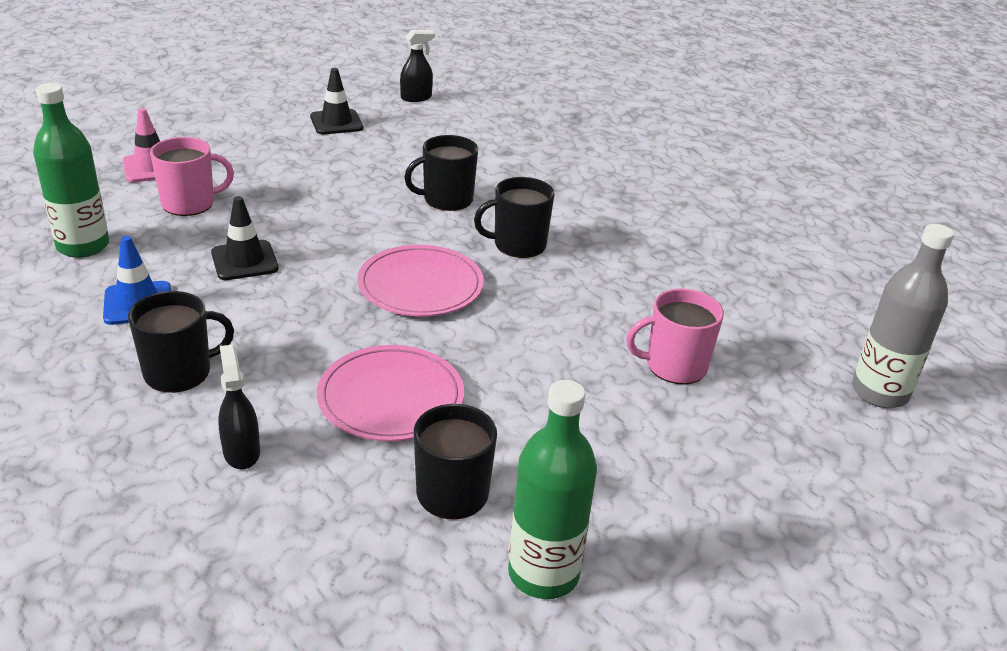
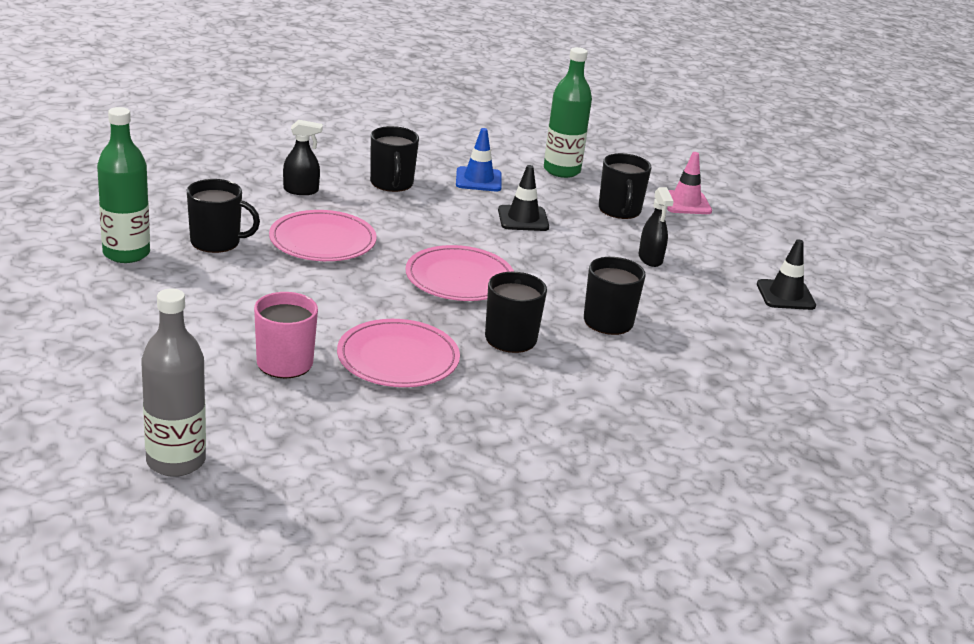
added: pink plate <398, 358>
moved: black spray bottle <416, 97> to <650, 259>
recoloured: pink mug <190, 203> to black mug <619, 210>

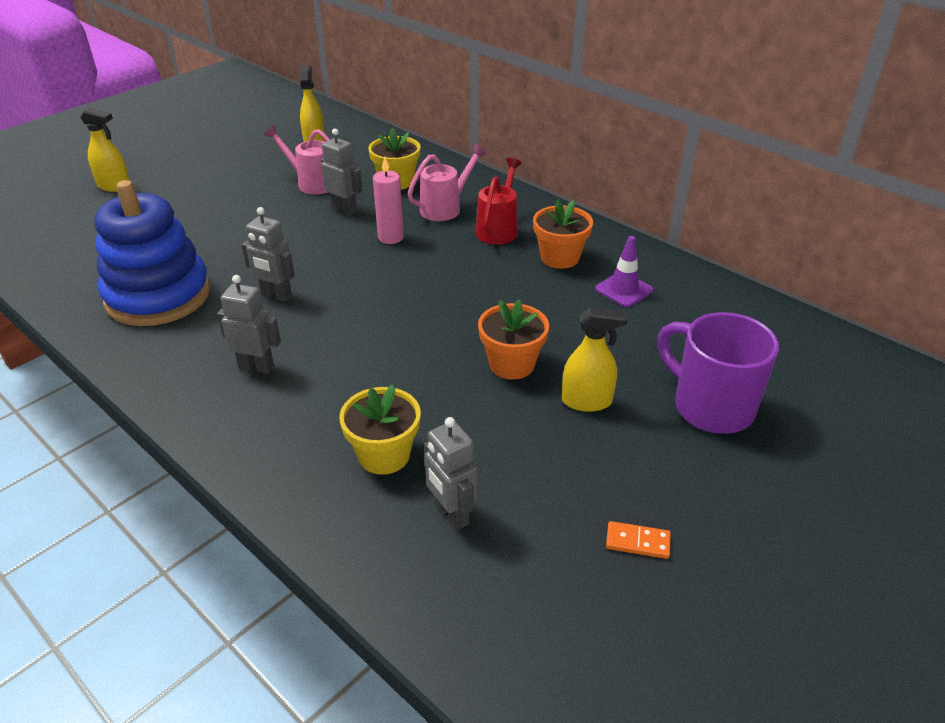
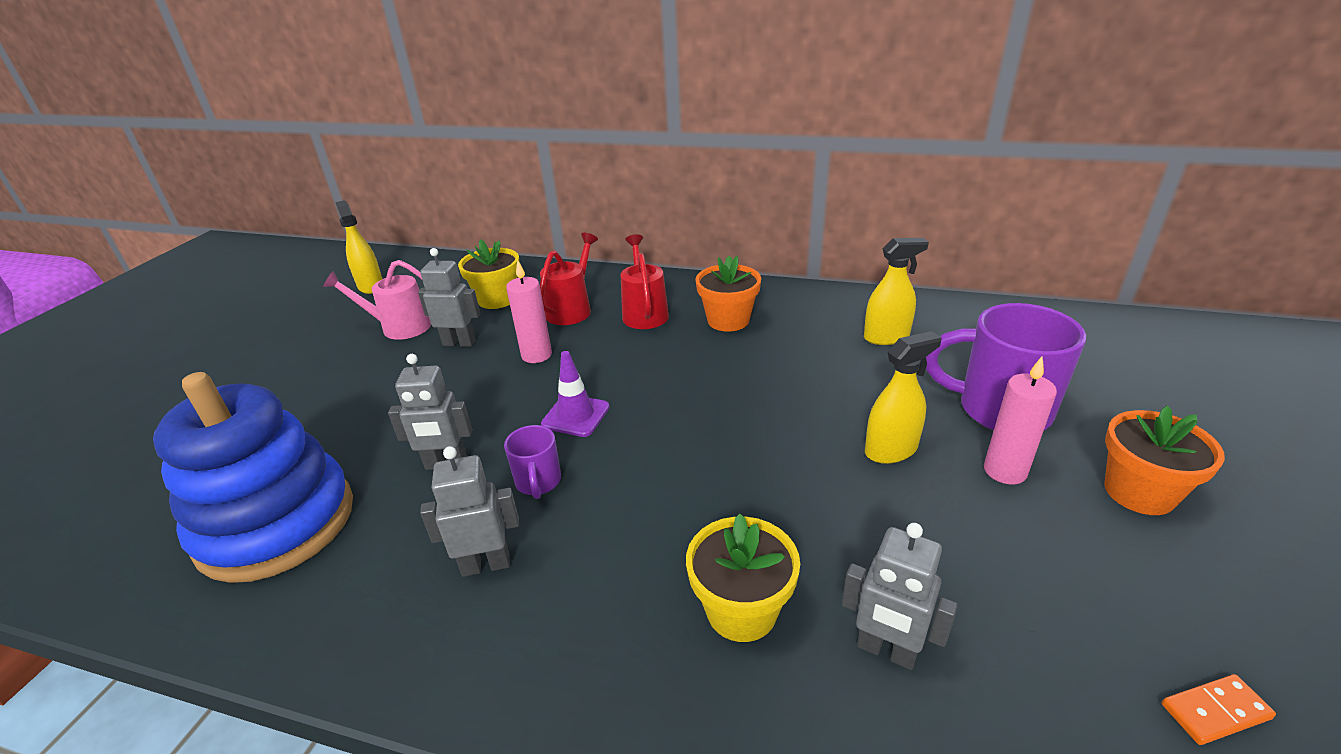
added: pink candle <1005, 471>; purple mug <538, 482>
moved: yellow spray bottle <114, 186> to <886, 337>; purple traffic cone <623, 290> to <575, 416>; orange flower pot <511, 364> to <1139, 492>; orange domino <637, 542> to <1215, 711>
recoloured: pink watering can <445, 208> to red watering can <572, 309>

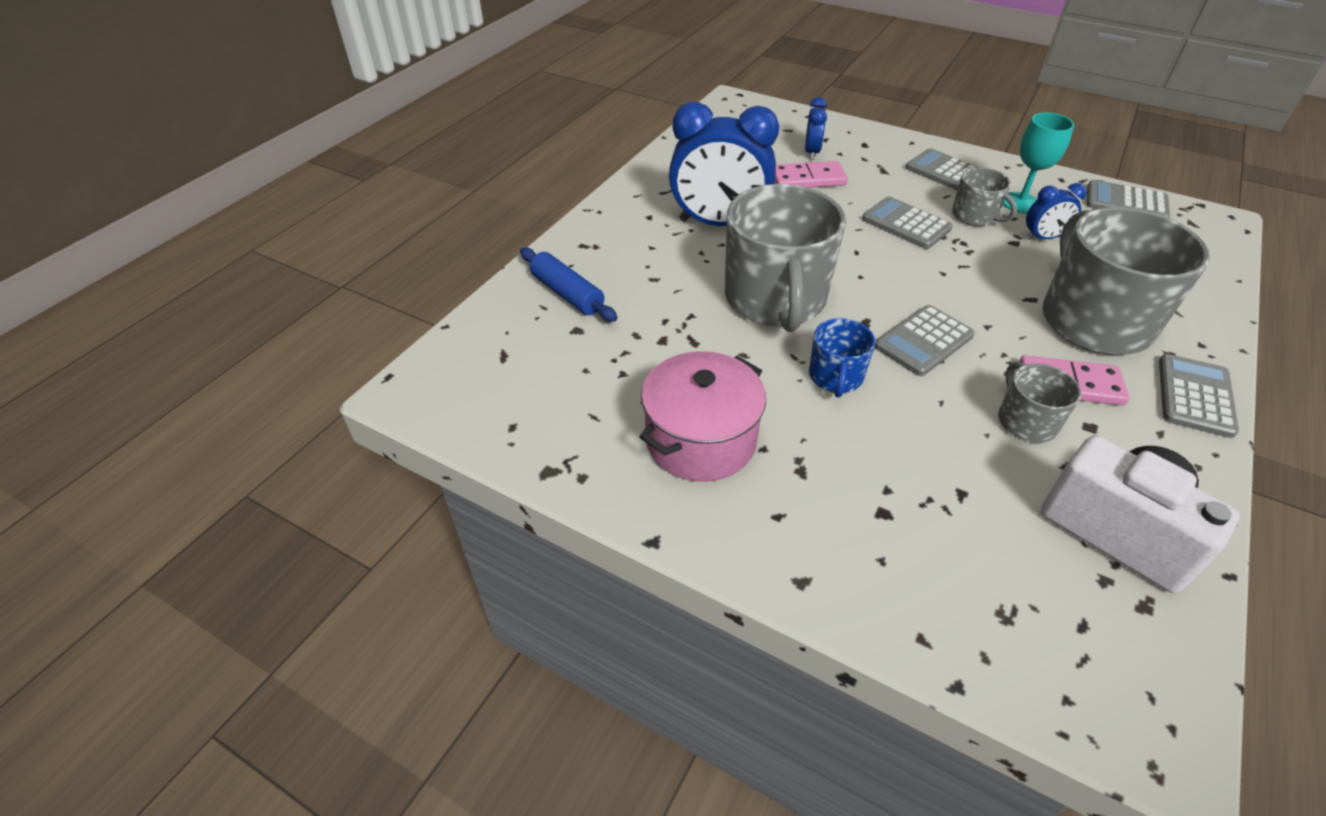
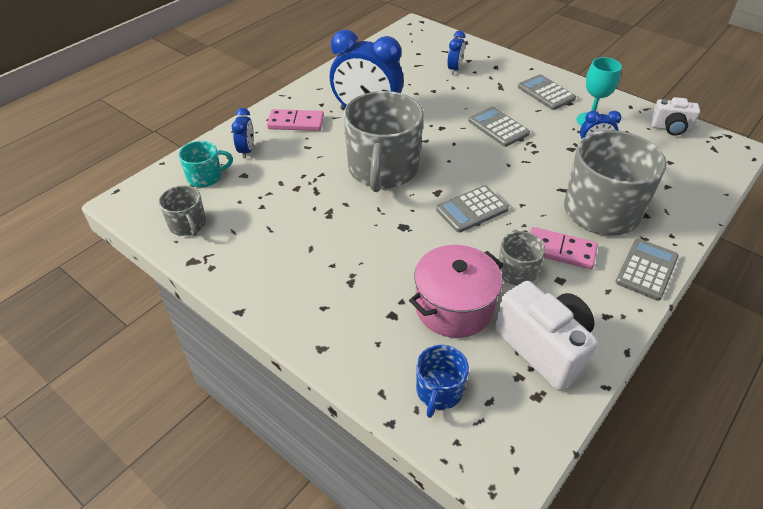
added: turquoise mug <205, 177>
moved: pink domino <808, 179> to <296, 122>; grey mug <975, 216> to <188, 225>; blue mug <835, 377> to <439, 391>; pink pot <701, 440> to <454, 307>
replaced: grey calculator <1126, 202> to white camera <670, 128>; blue rolling pin <567, 294> to blue clock <247, 151>

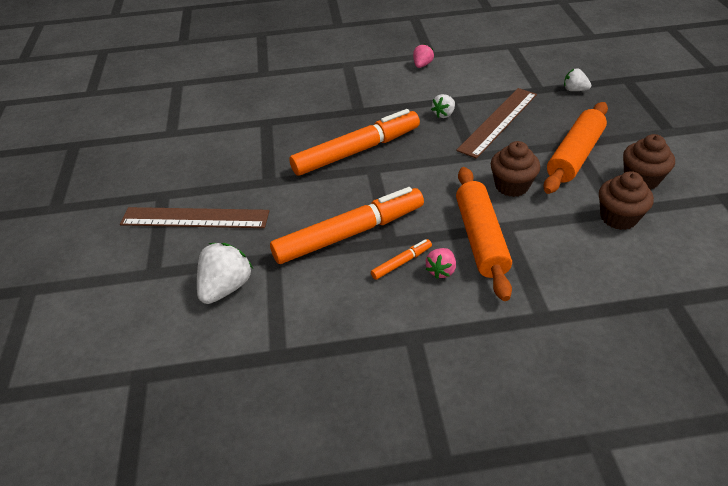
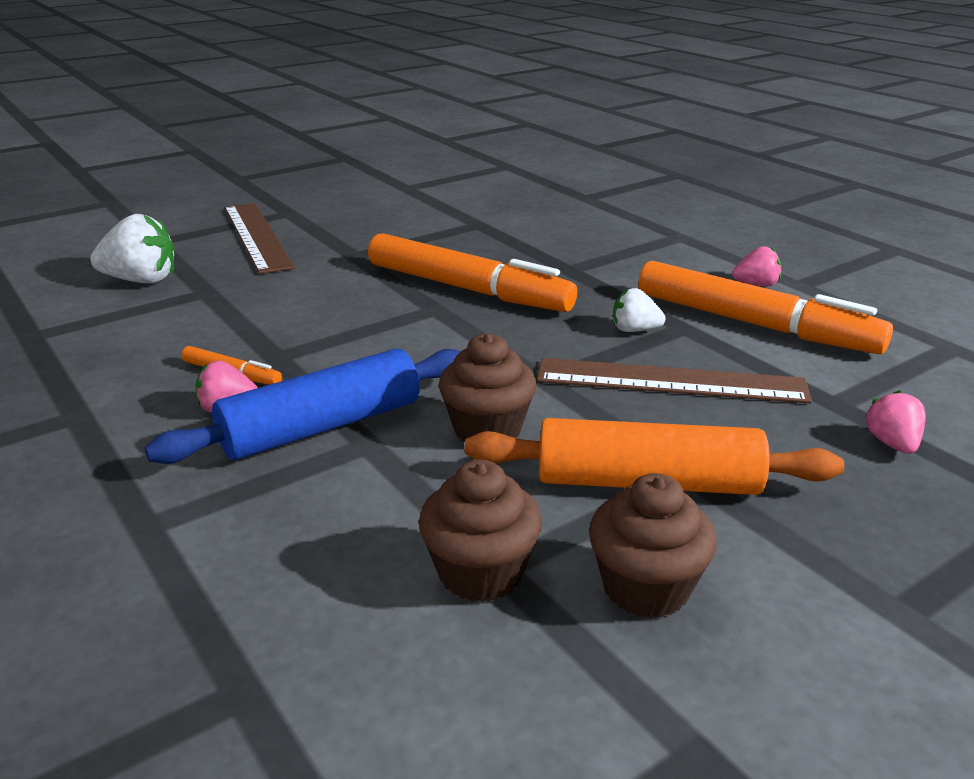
moved: orange marker <349, 233> to <754, 324>
recoloured: white strawberry <574, 90> to pink strawberry <892, 444>; orange rolling pin <481, 238> to blue rolling pin <322, 427>

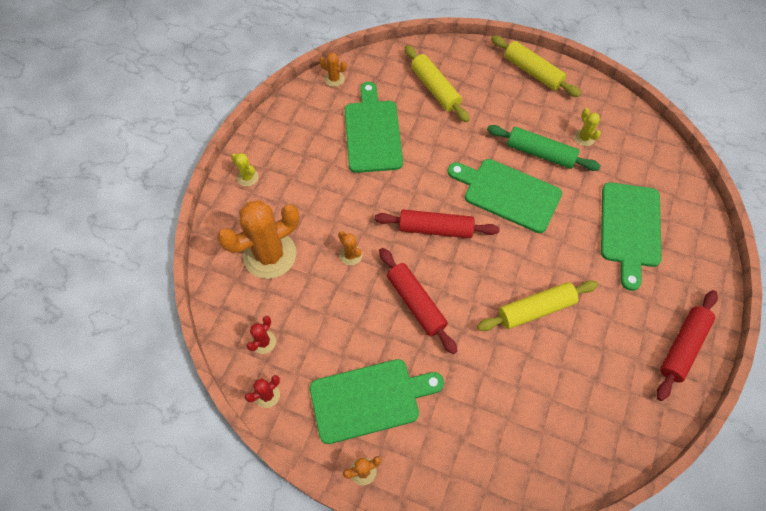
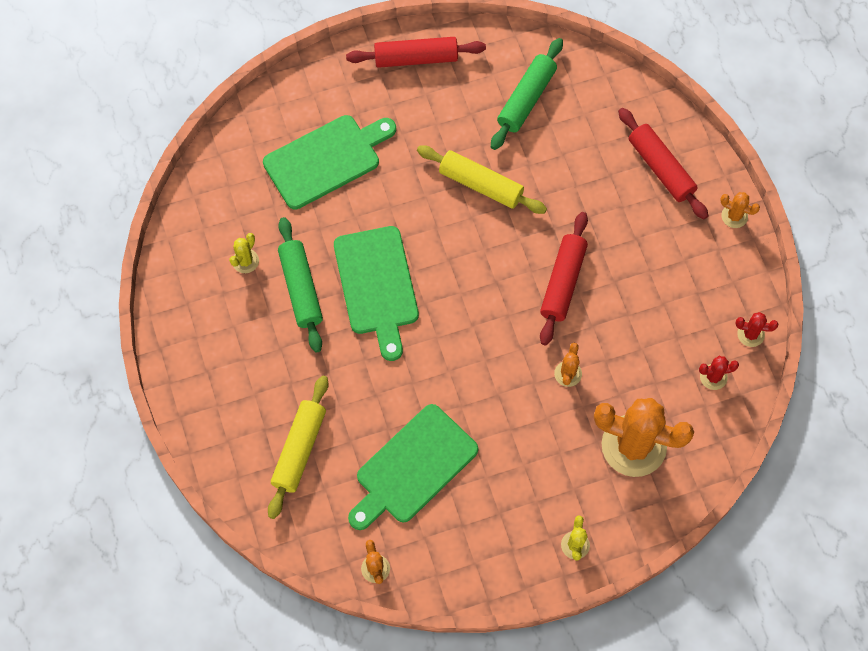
removed: yellow rolling pin <533, 72>; green cutting board <369, 399>
added: green rolling pin <526, 99>
moved: red rolling pin <435, 229> to <661, 168>

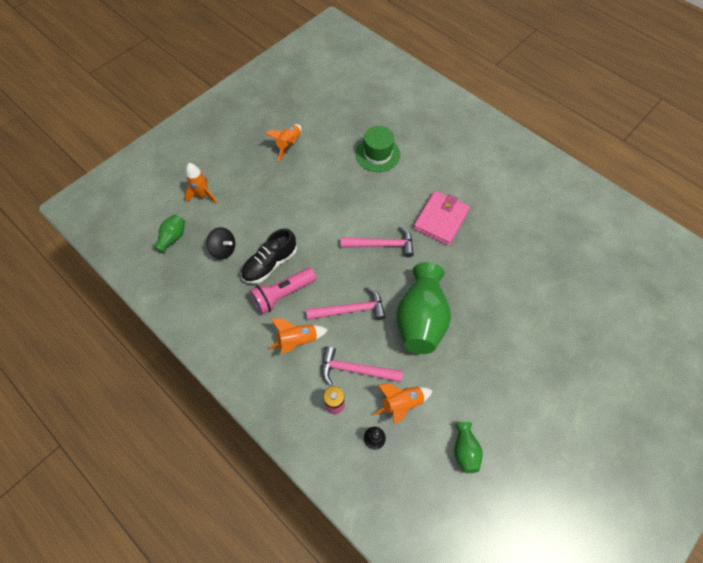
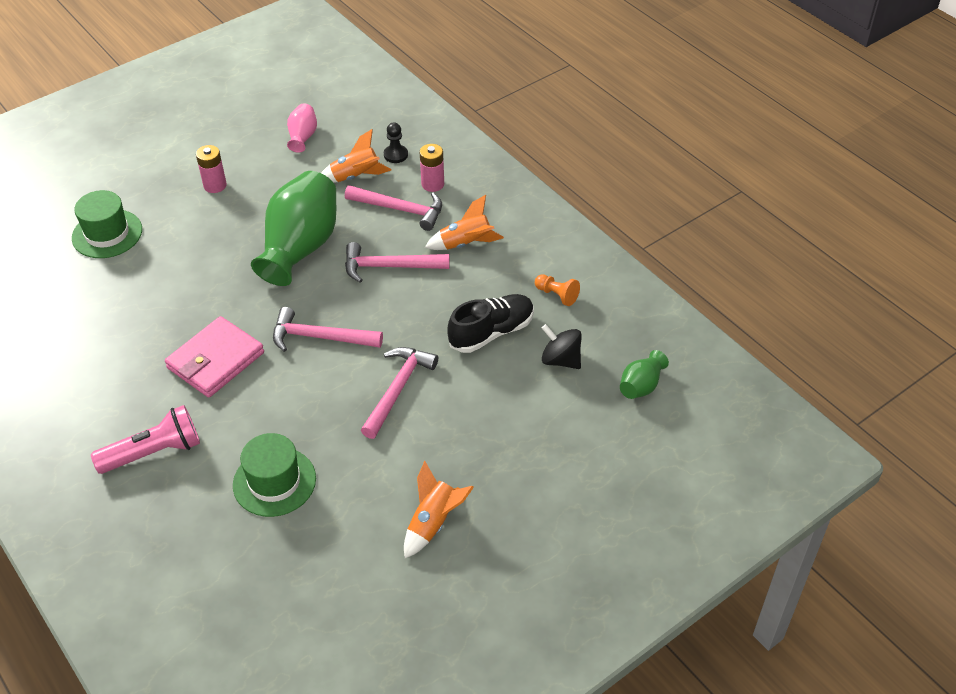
removed: orange rocket <203, 195>
added: pink battery <215, 185>; green hat <107, 234>; orange pawn <557, 295>; pink hammer <398, 389>
moved: pink flashlight <283, 294> to <154, 452>
recoloured: green vase <464, 450> to pink vase <303, 137>

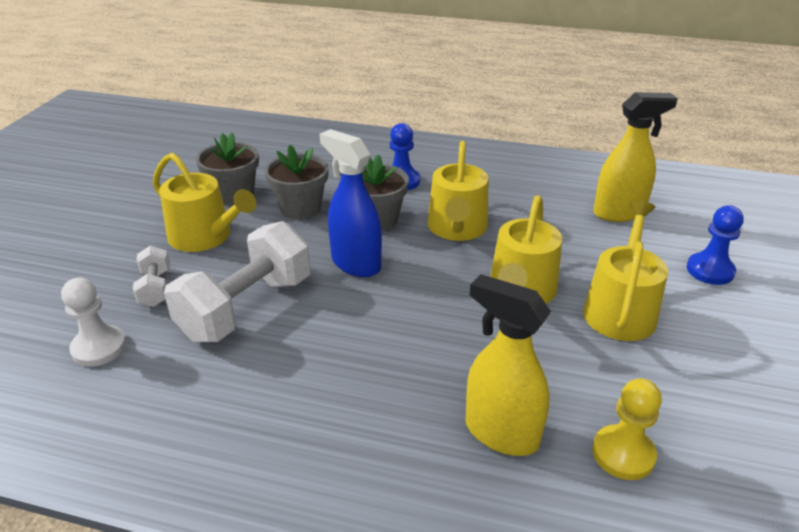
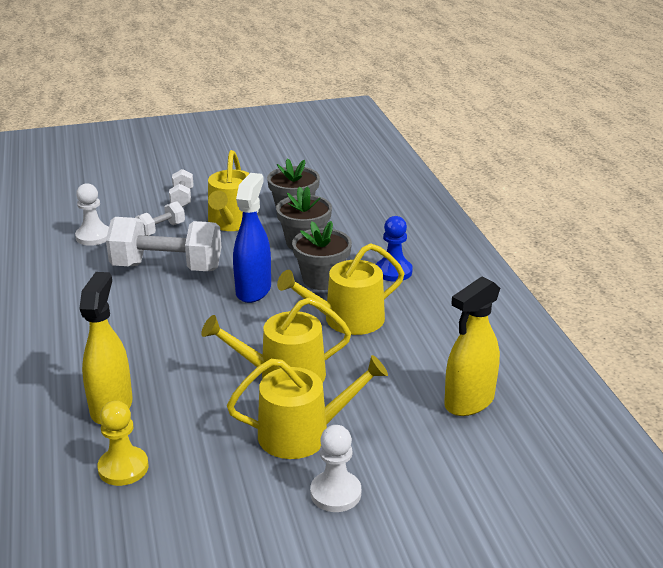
removed: blue pawn <710, 270>
added: white dumbbell <182, 198>; white pawn <335, 493>
turned: yellow spray bottle <619, 213> = <469, 402> 90 degrees clockwise

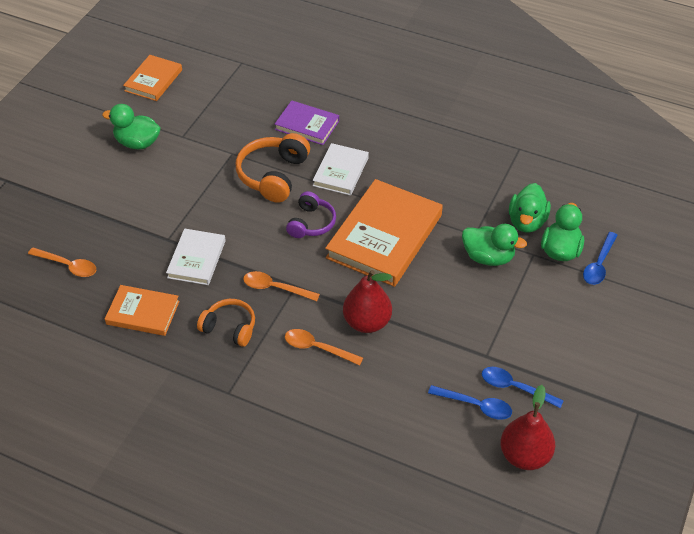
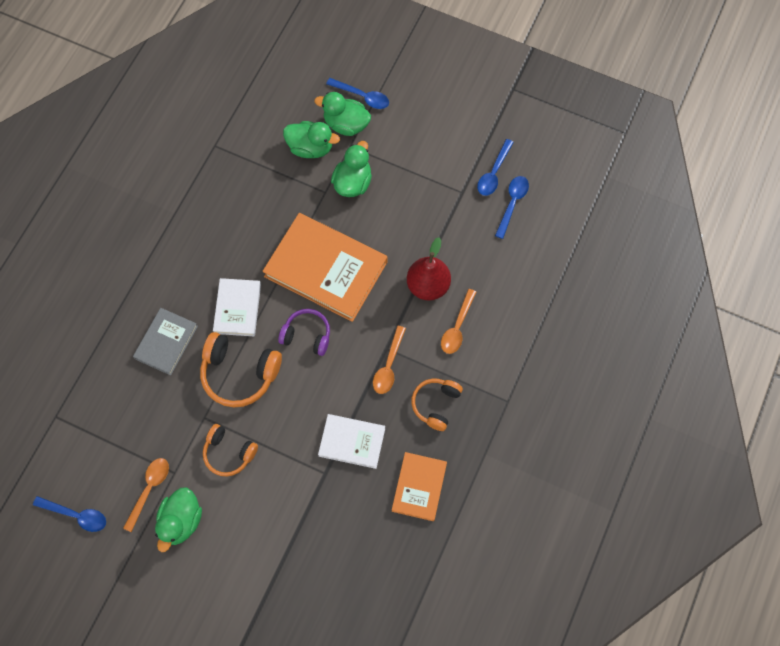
removed: red pear <524, 455>
added: orange headphones <229, 453>
moved: orange spoon <68, 266> to <149, 489>
replaced: orange book <153, 80> to blue spoon <76, 515>
recoloured: purple book <307, 125> to grey book <166, 342>
turned: white book <340, 172> = <237, 308> 75 degrees clockwise

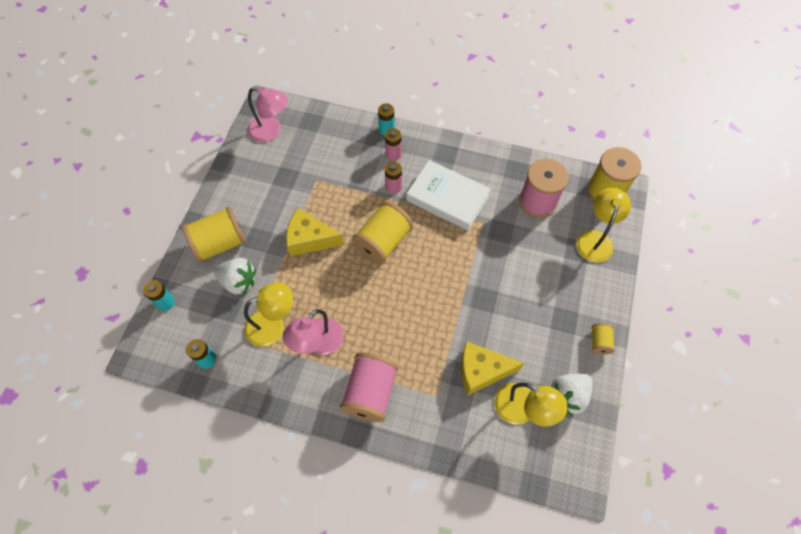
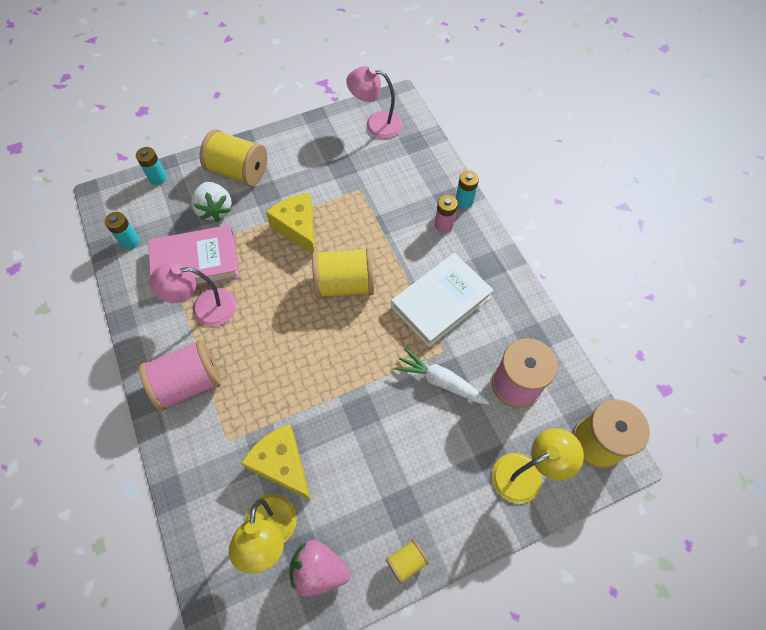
removed: pink battery <393, 187>
added: white carrot <440, 381>
replaced: yellow lamp <273, 324> to pink book <196, 262>
recoloured: white strawberry <568, 396> to pink strawberry <319, 570>
turned: pink lamp <271, 131> = <376, 123> 120 degrees clockwise; white book <447, 198> = <440, 302> 60 degrees clockwise

